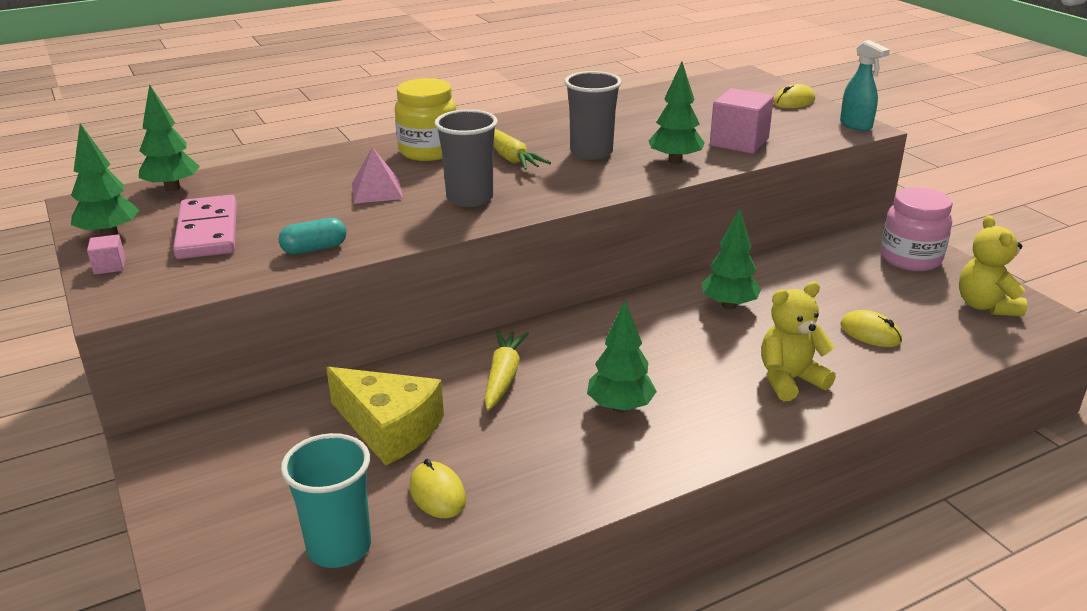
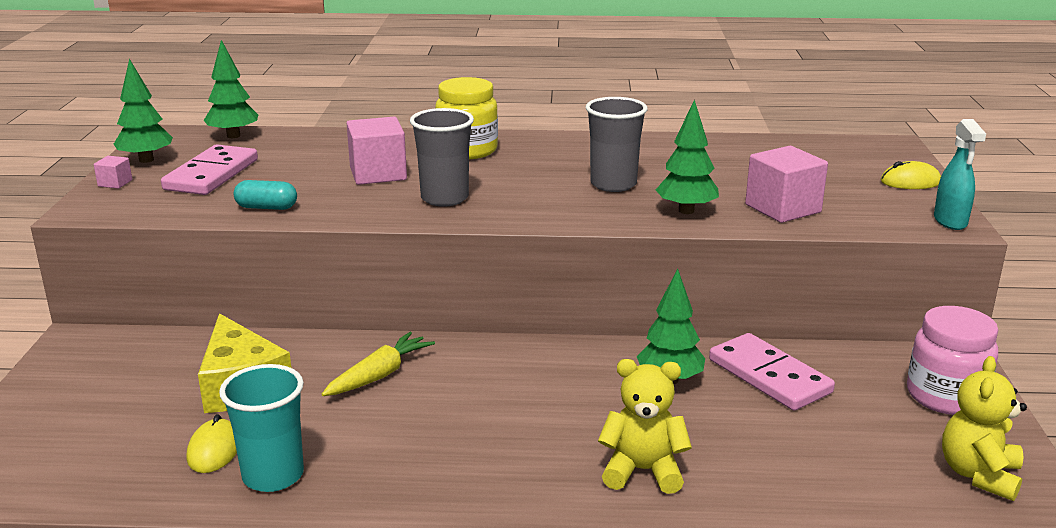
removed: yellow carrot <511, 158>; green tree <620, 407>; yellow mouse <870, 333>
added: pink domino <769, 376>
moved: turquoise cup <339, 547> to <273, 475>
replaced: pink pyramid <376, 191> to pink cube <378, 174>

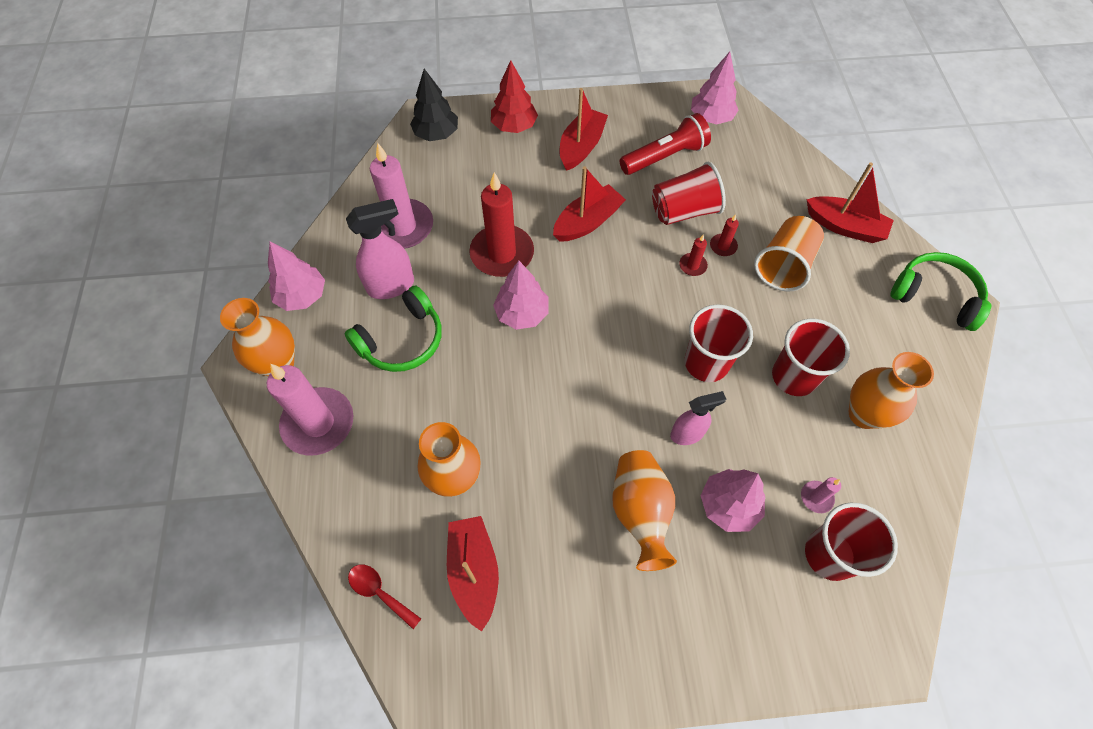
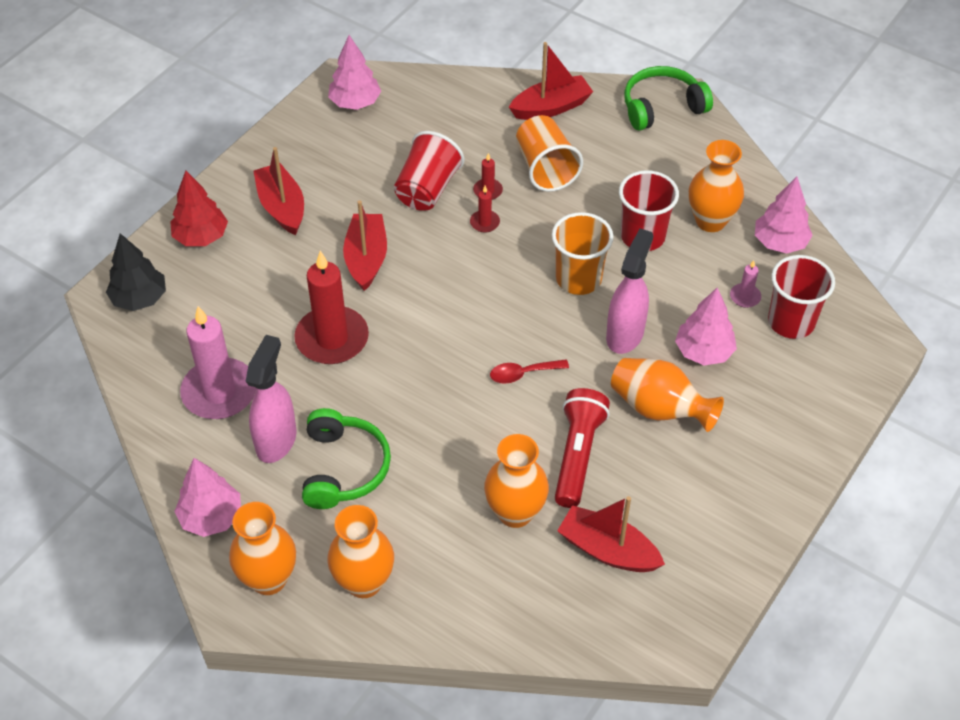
moved: red flashlight <665, 157> to <577, 455>; pink tree <522, 314> to <779, 243>; red spoon <379, 592> to <523, 374>
replaced: pink candle <318, 423> to orange vase <364, 582>
recoloured: red cup <706, 363> to orange cup <578, 279>
resized: pink spray bottle <687, 434> = <625, 334> x1.52

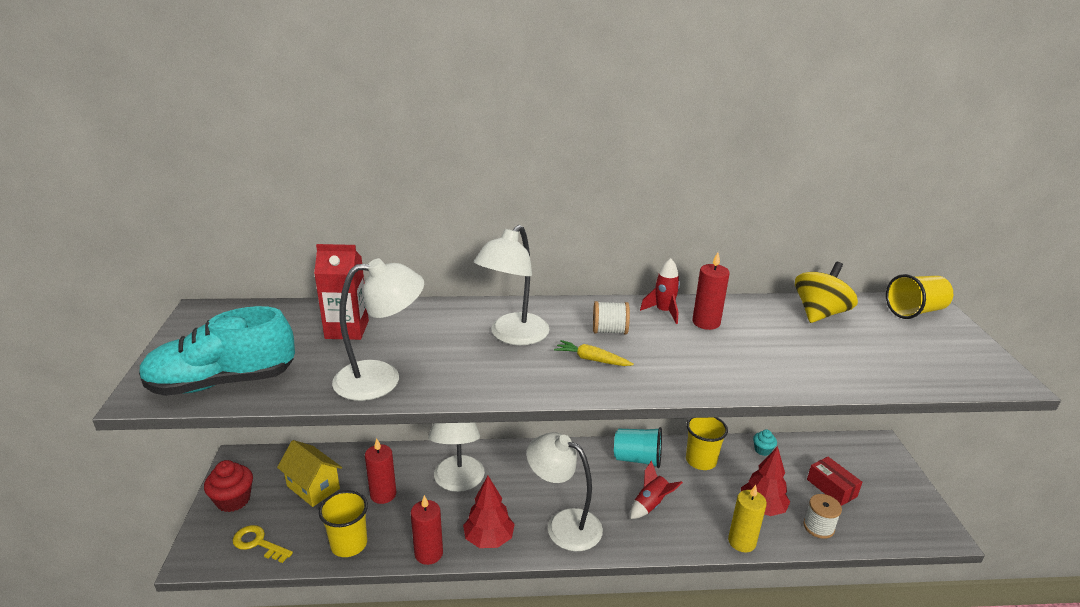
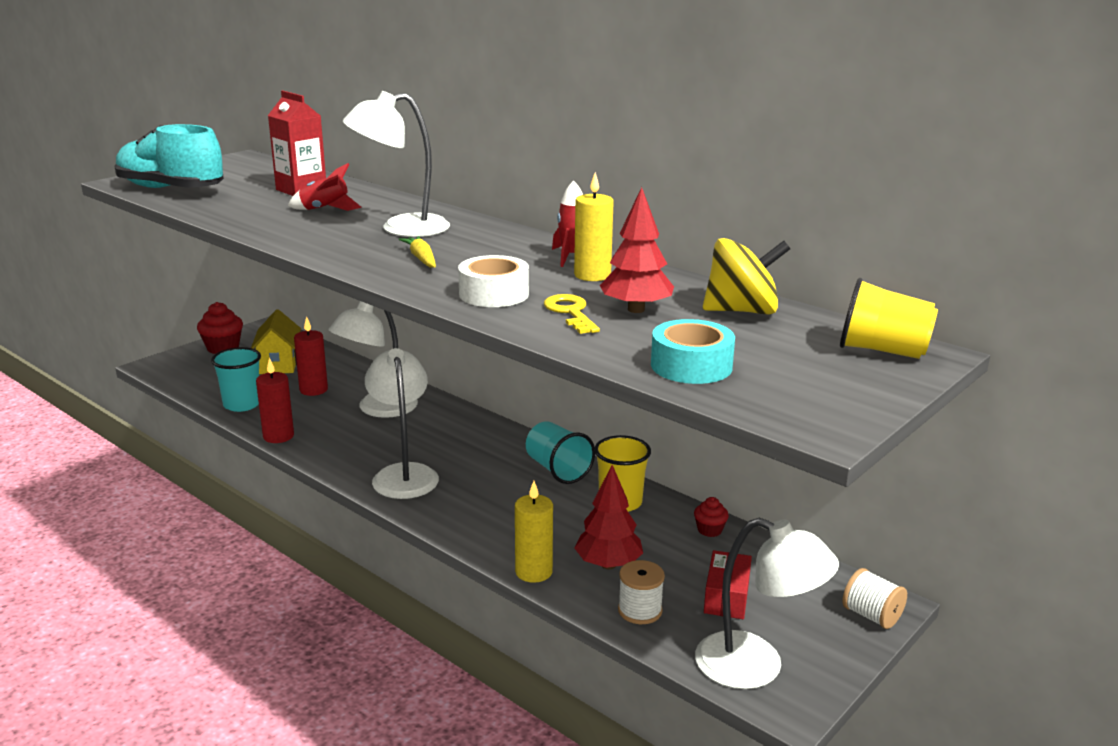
added: white tape <494, 294>; turquoise tape <691, 366>
moved: white lamp <381, 379> to <756, 667>; white spool <609, 331> to <871, 616>; red rocket <651, 505> to <325, 209>; red tree <489, 539> to <636, 309>; yellow key <258, 543> to <570, 312>
recoloured: red candle <706, 322> to yellow candle <592, 275>; turquoise cupcake <762, 450> to red cupcake <709, 530>; yellow cup <349, 544> to turquoise cup <242, 404>

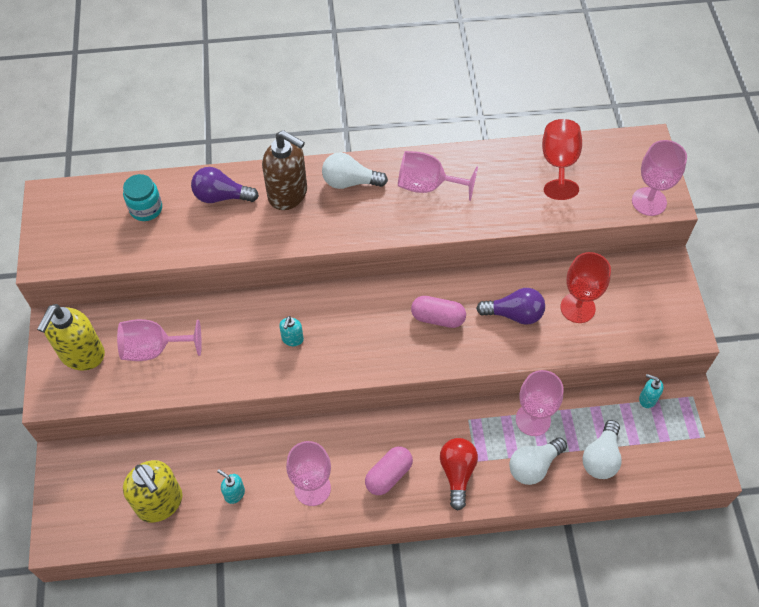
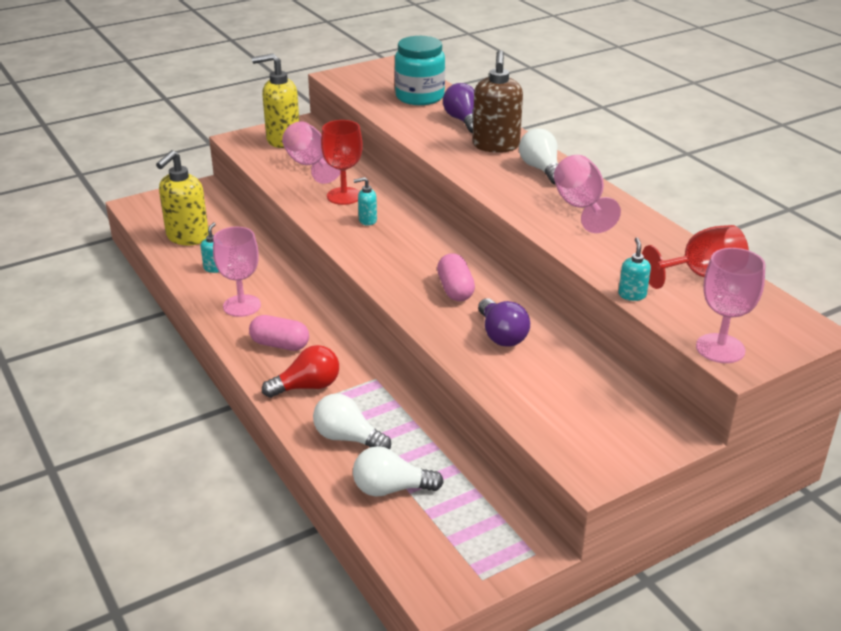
removed: pink goblet <533, 419>
moved: red goblet <577, 308> to <344, 196>; turquoise soap dispenser <647, 399> to <632, 295>
resized: turquoise jar <146, 208> = <419, 97> x1.59

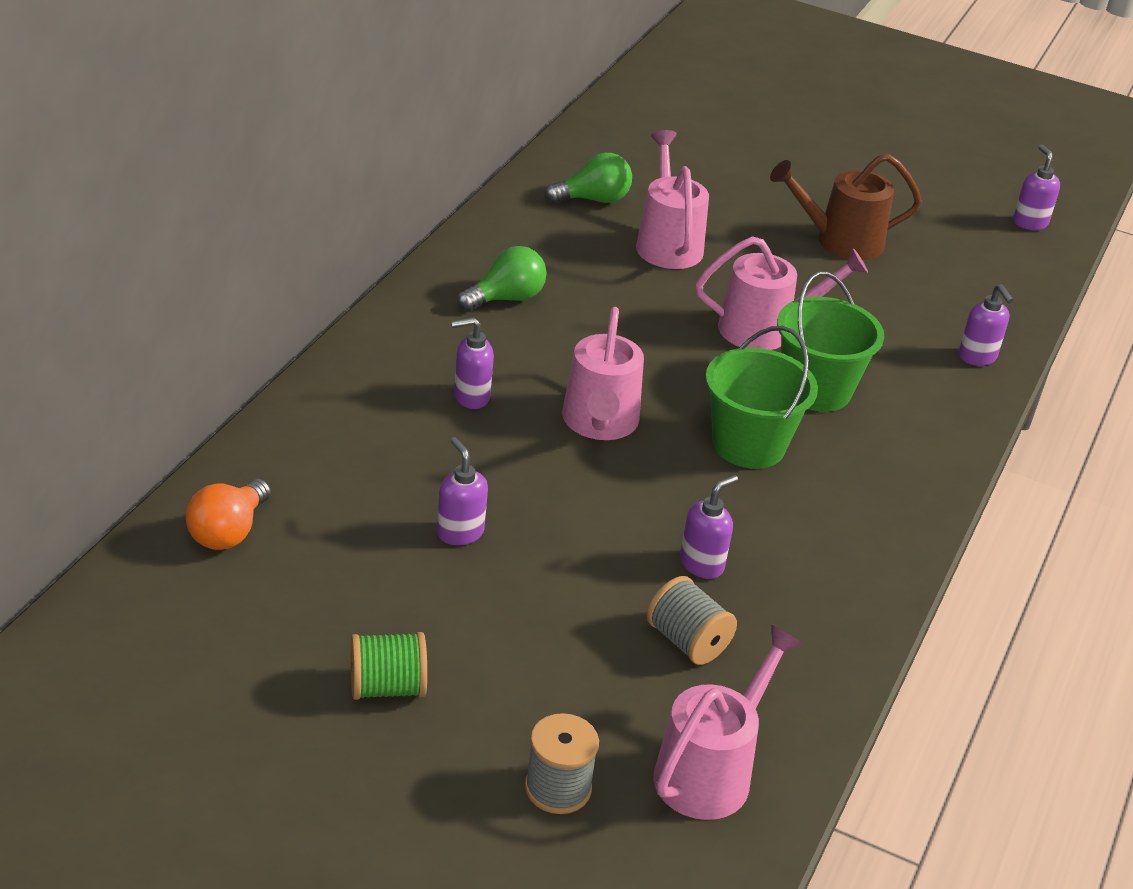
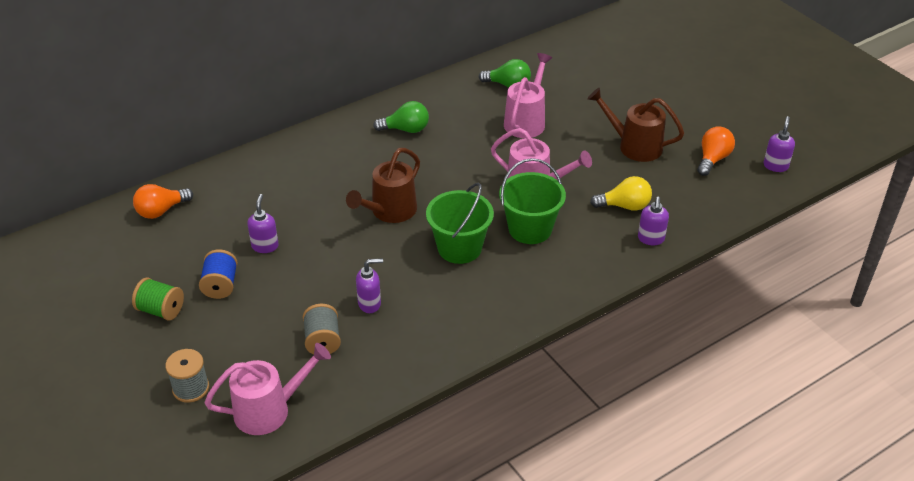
removed: purple soap dispenser <470, 397>
added: orange light bulb <713, 159>; yellow light bulb <624, 206>; blue spool <220, 285>
recoloured: pink watering can <599, 424> to brown watering can <389, 212>

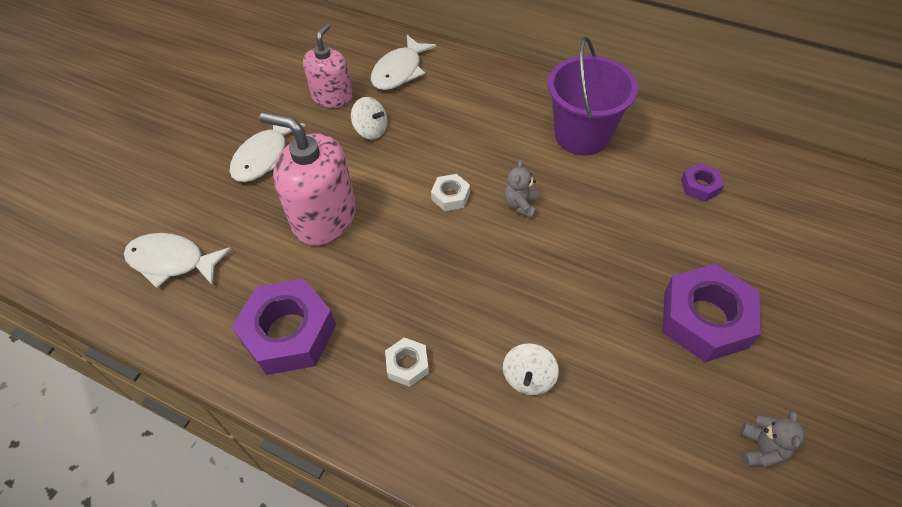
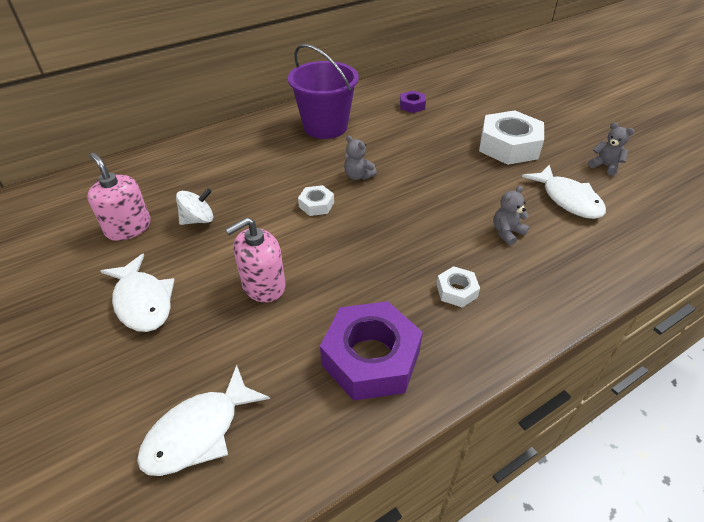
moved: white fish <399, 71> to <568, 199>
replaced: white spinning top <528, 378> to grey teddy bear <507, 233>
recoloured: purple nut <705, 319> to white nut <509, 146>
resized: pink soap dispenser <324, 217> = <263, 285> x0.65

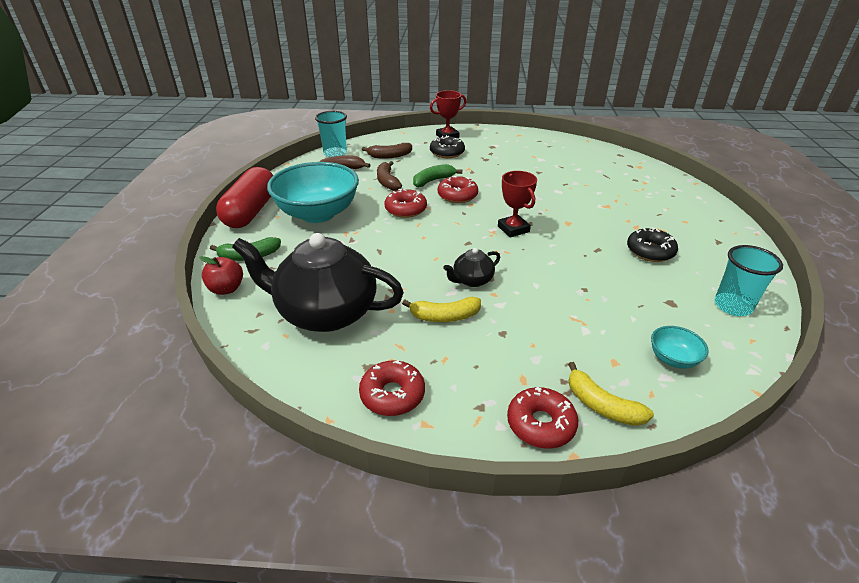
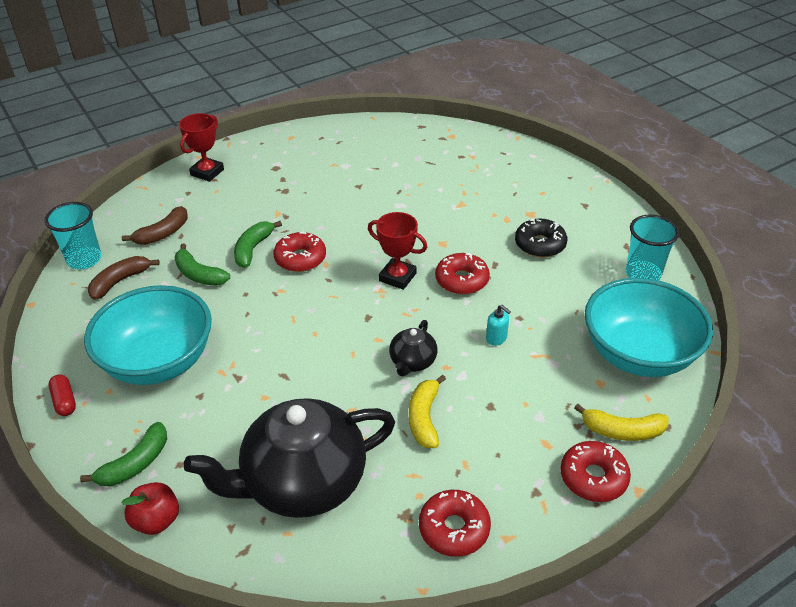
removed: black donut <447, 153>
added: turquoise soap dispenser <496, 338>
moved: red donut <406, 209> to <462, 280>
recoloured: brown banana <387, 182> to green banana <199, 274>
turned: yellow banana <445, 316> = <424, 418> 135 degrees clockwise
resized: red capsule <251, 211> = <64, 401> x0.40; turquoise bowl <673, 359> = <638, 354> x2.34

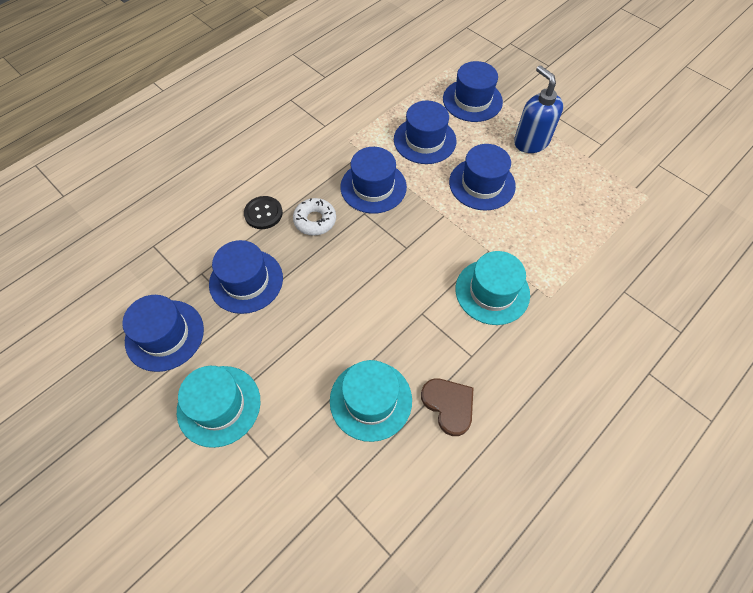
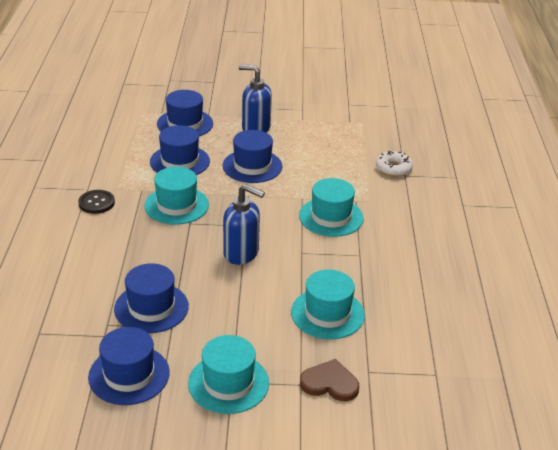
added: blue soap dispenser <241, 253>
moved: black button <263, 213> to <96, 203>; white donut <315, 220> to <393, 168>; brown heart <449, 405> to <330, 383>
recoloured: blue hat <373, 187> to turquoise hat <176, 205>

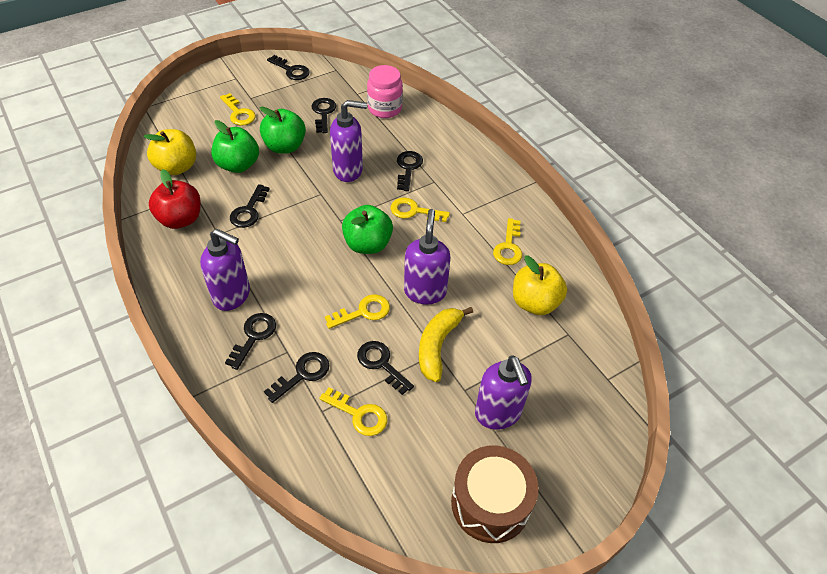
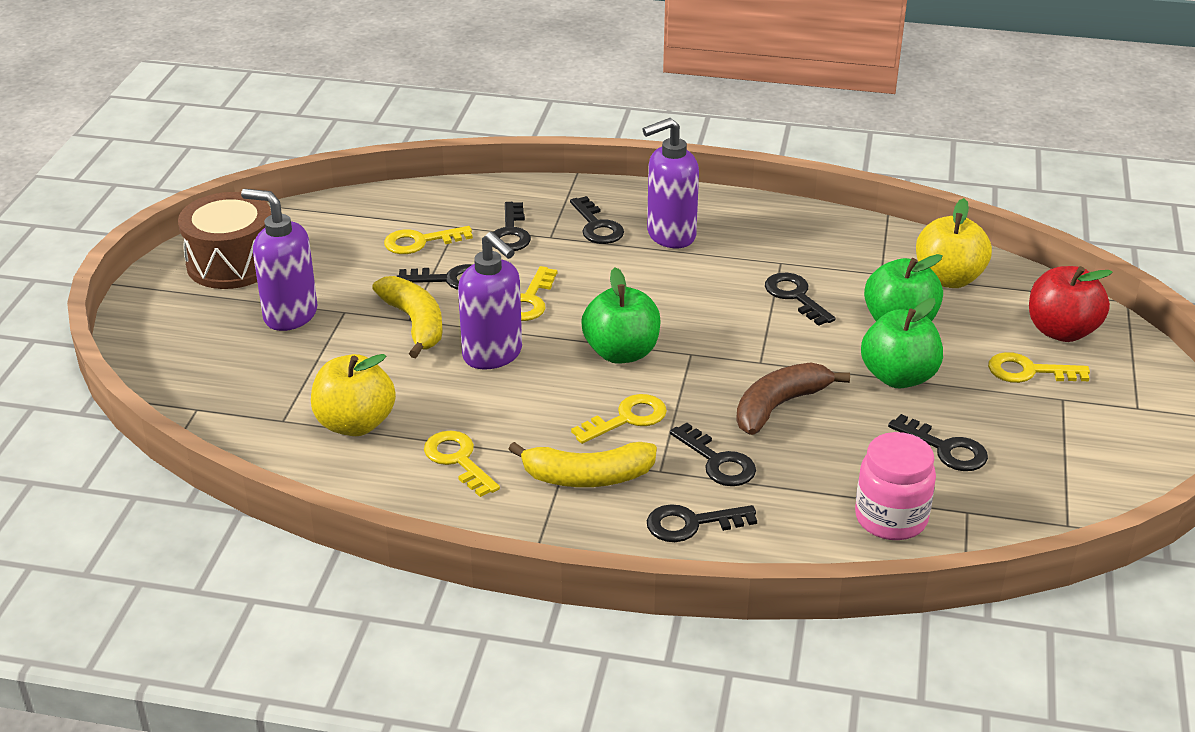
added: yellow banana <587, 477>
moved: black key <291, 70> to <691, 524>; red apple <180, 219> to <1061, 331>
replaced: purple soap dispenser <348, 170> to brown banana <779, 406>

